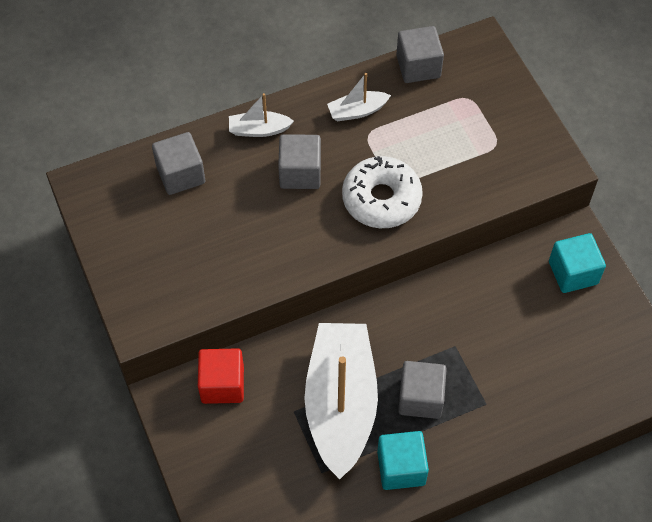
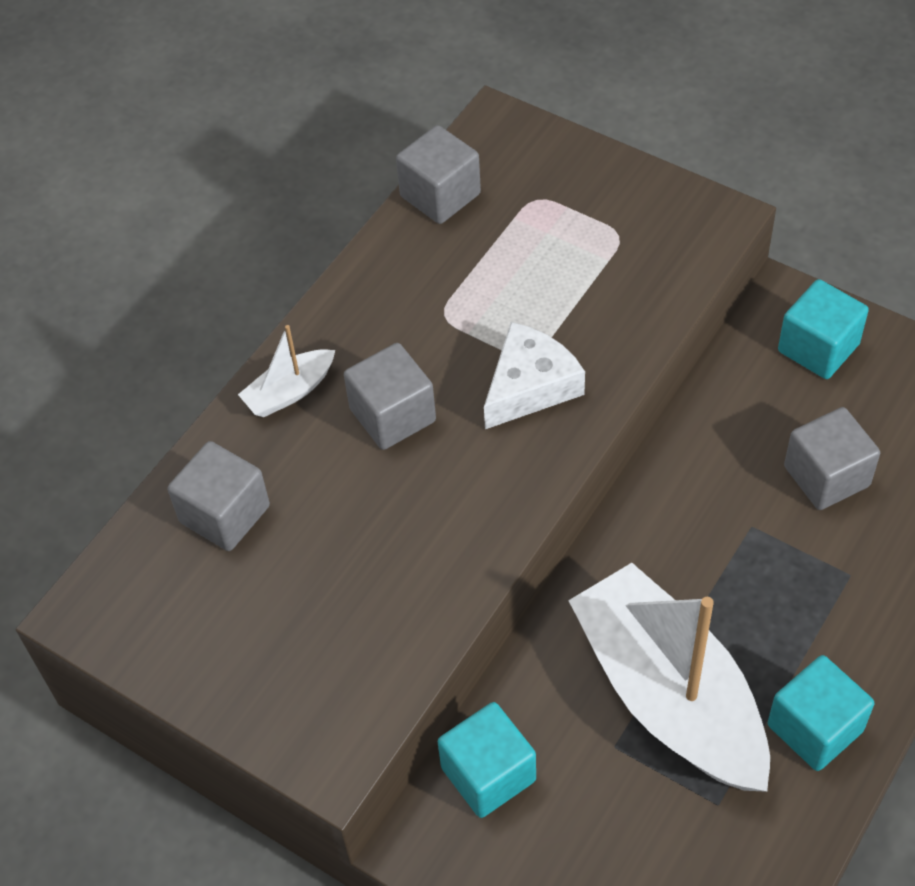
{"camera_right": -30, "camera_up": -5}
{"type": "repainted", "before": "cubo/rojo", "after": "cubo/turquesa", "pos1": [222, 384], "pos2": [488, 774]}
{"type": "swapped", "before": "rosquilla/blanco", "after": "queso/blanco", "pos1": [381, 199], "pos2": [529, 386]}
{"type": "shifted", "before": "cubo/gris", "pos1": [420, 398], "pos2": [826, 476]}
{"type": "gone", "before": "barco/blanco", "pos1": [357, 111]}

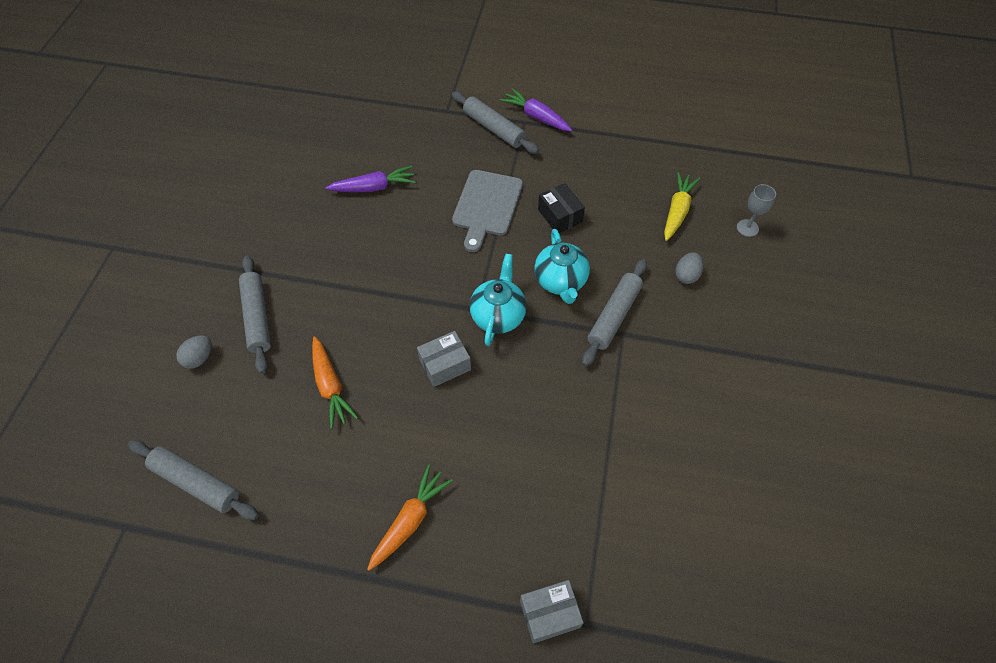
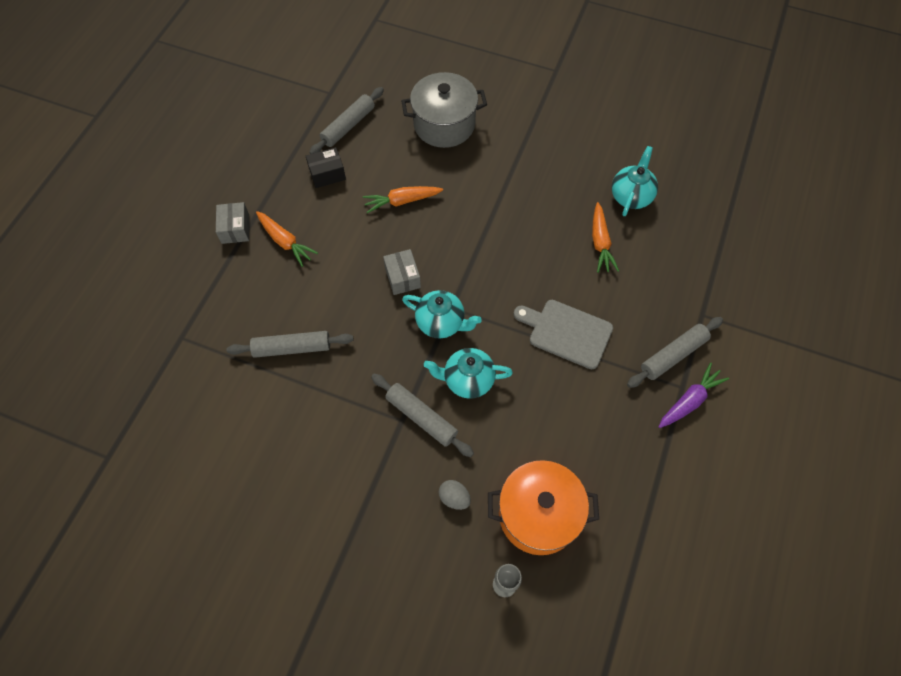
{"camera_right": 100, "camera_up": 5}
{"type": "shifted", "before": "caja/gris", "pos1": [549, 614], "pos2": [235, 229]}
{"type": "shifted", "before": "rodillo/gris", "pos1": [257, 317], "pos2": [292, 348]}
{"type": "shifted", "before": "caja/negro", "pos1": [560, 216], "pos2": [327, 174]}
{"type": "swapped", "before": "huevo/gris", "after": "olla/gris", "pos1": [199, 358], "pos2": [444, 124]}
{"type": "swapped", "before": "zanahoria/amarillo", "after": "olla/naranja", "pos1": [677, 211], "pos2": [538, 514]}
{"type": "repainted", "before": "zanahoria/morado", "after": "zanahoria/naranja", "pos1": [374, 187], "pos2": [600, 243]}
{"type": "new", "after": "tetera/turquesa", "pos2": [631, 196]}

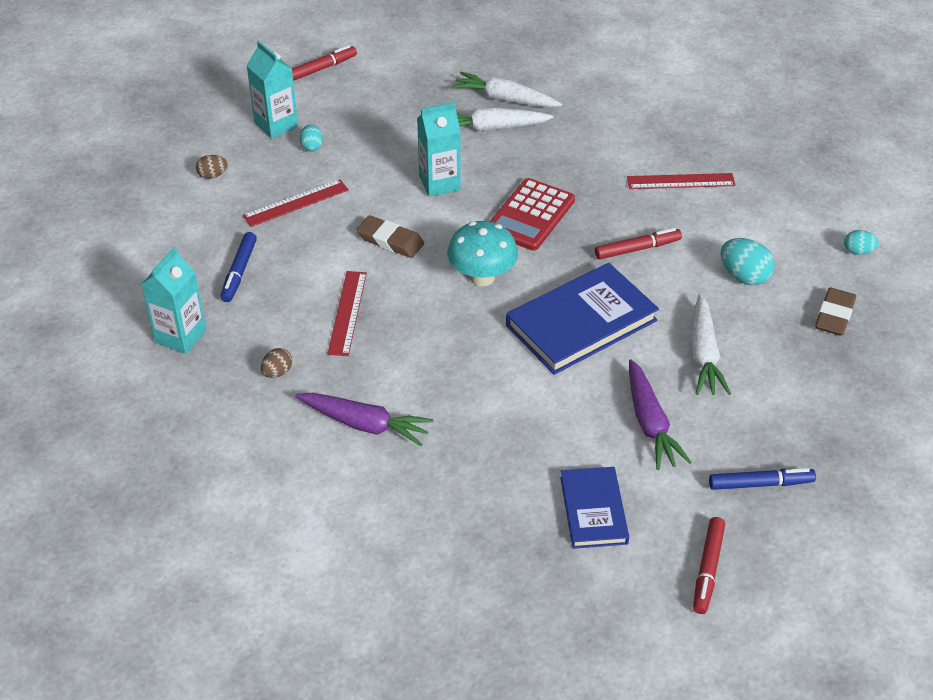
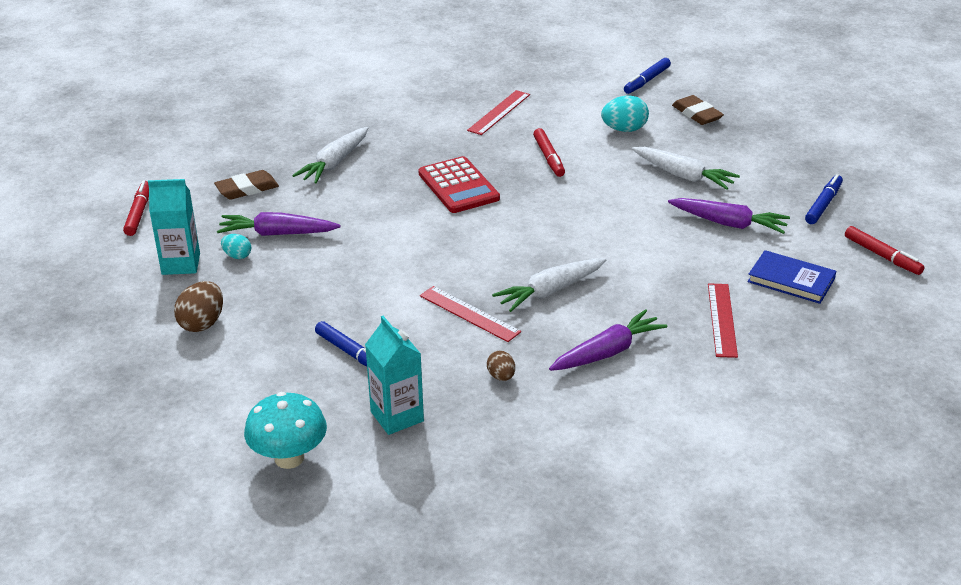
{"camera_right": -55, "camera_up": -10}
{"type": "scaled", "before": "huevo/marrón", "pos1": [213, 175], "pos2": [202, 323], "scale": 1.69}
{"type": "shifted", "before": "goma de borrar/marrón", "pos1": [390, 240], "pos2": [247, 189]}
{"type": "new", "after": "zanahoria/morado", "pos2": [277, 234]}
{"type": "shifted", "before": "seta/turquesa", "pos1": [482, 277], "pos2": [289, 458]}
{"type": "shifted", "before": "zanahoria/blanco", "pos1": [505, 99], "pos2": [550, 291]}
{"type": "rotated", "before": "rotulador/rojo", "pos1": [637, 249], "pos2": [549, 157], "turn": 150}
{"type": "swapped", "before": "huevo/turquesa", "after": "rotulador/azul", "pos1": [858, 251], "pos2": [647, 81]}
{"type": "shifted", "before": "regla/rojo", "pos1": [296, 203], "pos2": [722, 319]}
{"type": "gone", "before": "cartón de leche/turquesa", "pos1": [439, 183]}
{"type": "gone", "before": "libro/azul", "pos1": [581, 323]}

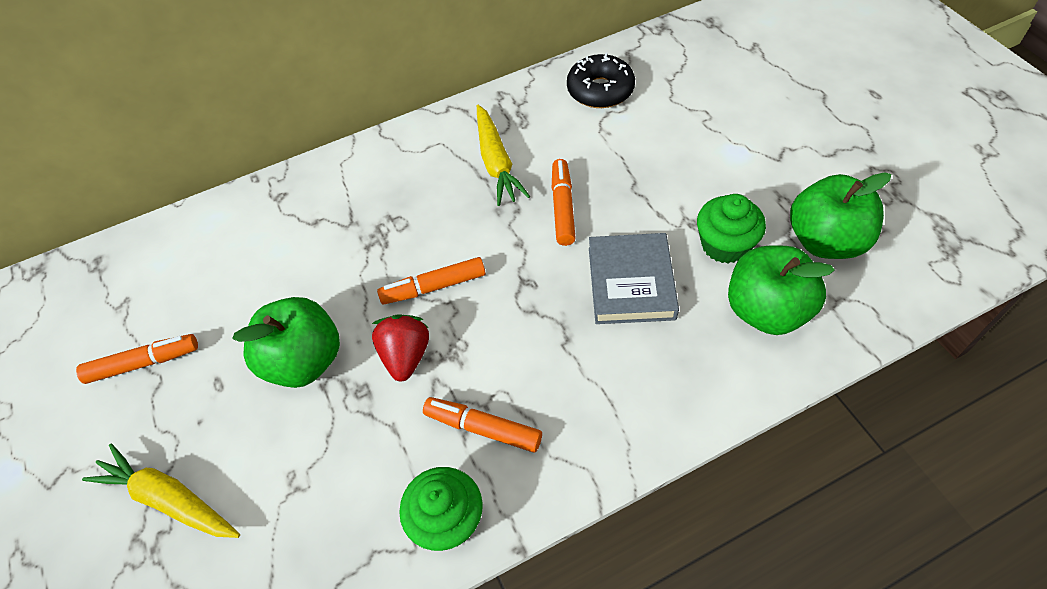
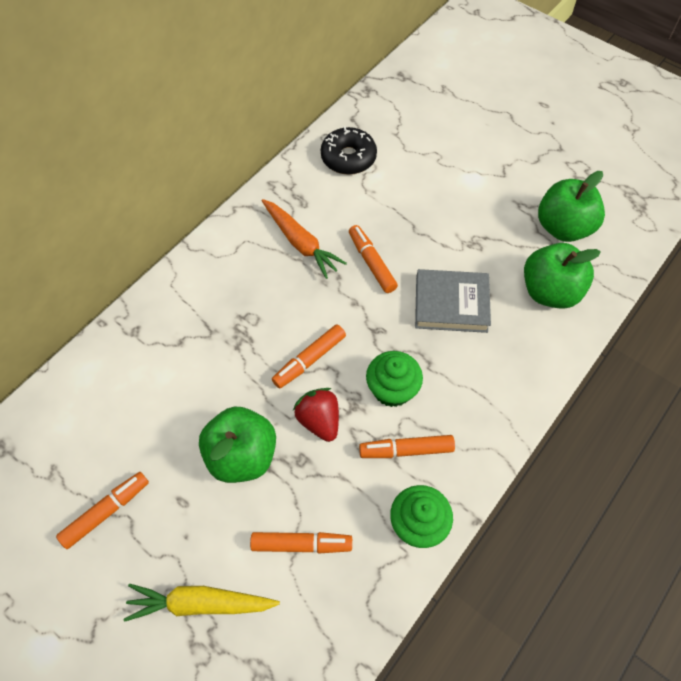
{"camera_right": -30, "camera_up": 5}
{"type": "new", "after": "rotulador/naranja", "pos2": [301, 544]}
{"type": "repainted", "before": "zanahoria/amarillo", "after": "zanahoria/naranja", "pos1": [496, 162], "pos2": [300, 243]}
{"type": "shifted", "before": "magdalena/verde", "pos1": [724, 245], "pos2": [392, 389]}
{"type": "rotated", "before": "libro/gris", "pos1": [631, 283], "pos2": [451, 304], "turn": -60}

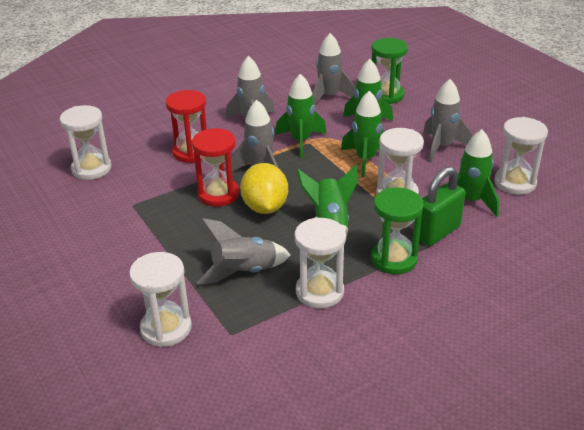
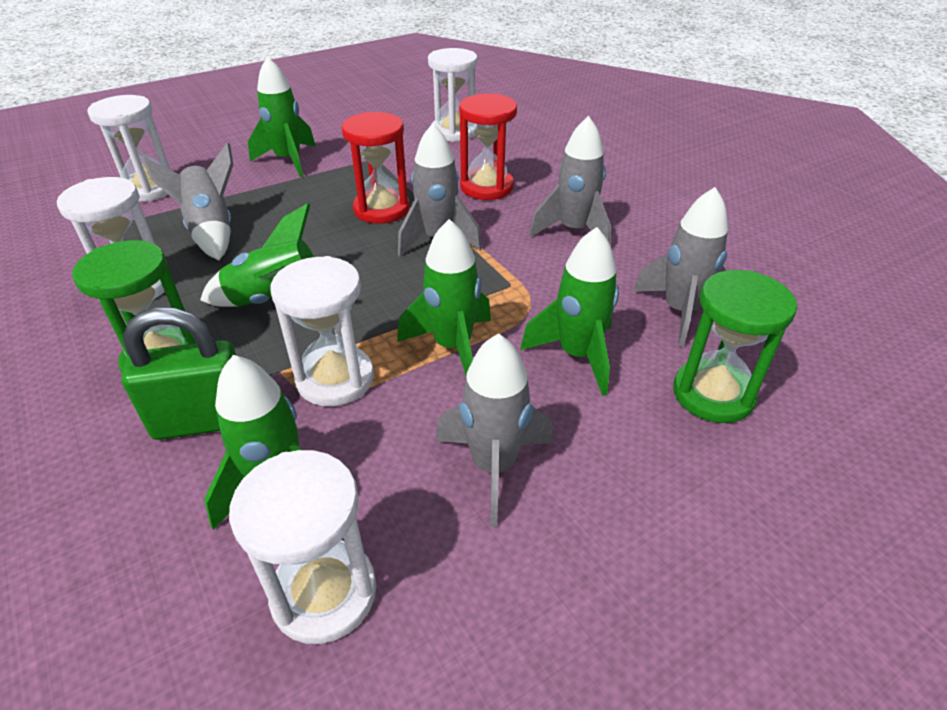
{"camera_right": 90, "camera_up": 5}
{"type": "rotated", "before": "candado/verde", "pos1": [437, 232], "pos2": [203, 421], "turn": -60}
{"type": "shifted", "before": "cohete/verde", "pos1": [301, 141], "pos2": [288, 160]}
{"type": "gone", "before": "limón/amarillo", "pos1": [265, 207]}

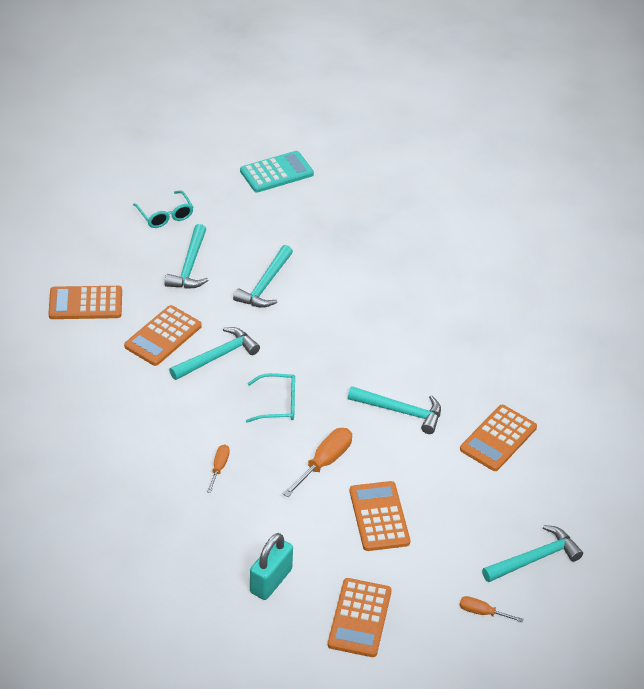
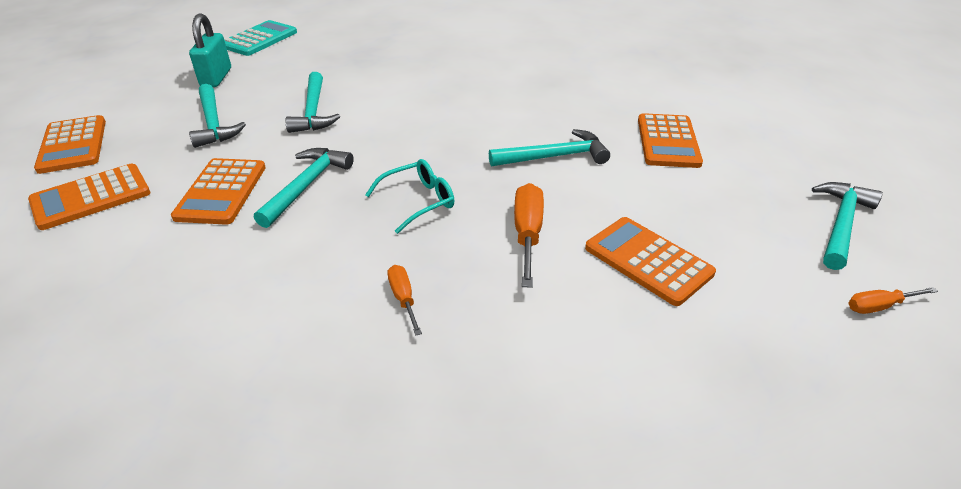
{"camera_right": -30, "camera_up": -5}
{"type": "shifted", "before": "calculadora/naranja", "pos1": [359, 618], "pos2": [73, 145]}
{"type": "shifted", "before": "candado/turquesa", "pos1": [271, 581], "pos2": [216, 78]}
{"type": "gone", "before": "gafas/turquesa", "pos1": [165, 215]}

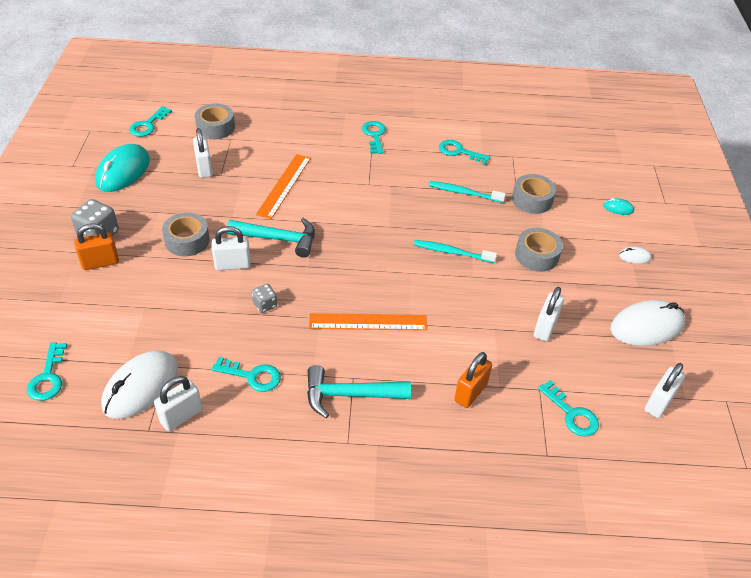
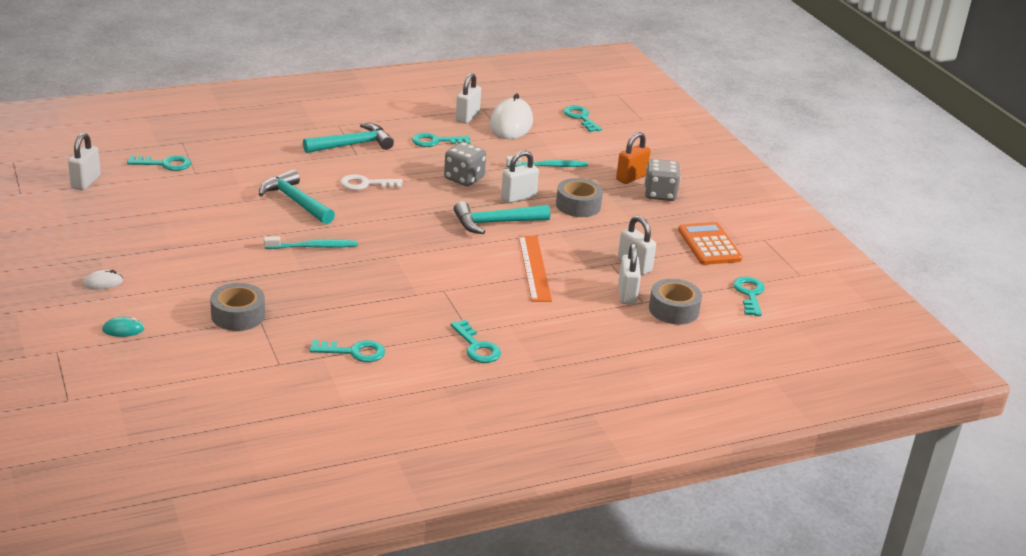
{"camera_right": 155, "camera_up": -15}
{"type": "rotated", "before": "llave/turquesa", "pos1": [571, 414], "pos2": [165, 164], "turn": 150}
{"type": "new", "after": "martillo/turquesa", "pos2": [295, 201]}
{"type": "swapped", "before": "regla/naranja", "after": "llave/blanco", "pos1": [368, 322], "pos2": [366, 184]}
{"type": "scaled", "before": "dado/gris", "pos1": [265, 305], "pos2": [464, 178], "scale": 1.73}
{"type": "shifted", "before": "cepillo de dientes/turquesa", "pos1": [464, 193], "pos2": [549, 166]}
{"type": "shifted", "before": "candado/blanco", "pos1": [545, 327], "pos2": [627, 294]}
{"type": "swapped", "before": "ratón/turquesa", "after": "calculadora/naranja", "pos1": [123, 171], "pos2": [709, 245]}
{"type": "gone", "before": "candado/naranja", "pos1": [470, 392]}
{"type": "gone", "before": "cinta adhesiva/gris", "pos1": [536, 255]}
{"type": "gone", "before": "ratón/blanco", "pos1": [646, 326]}

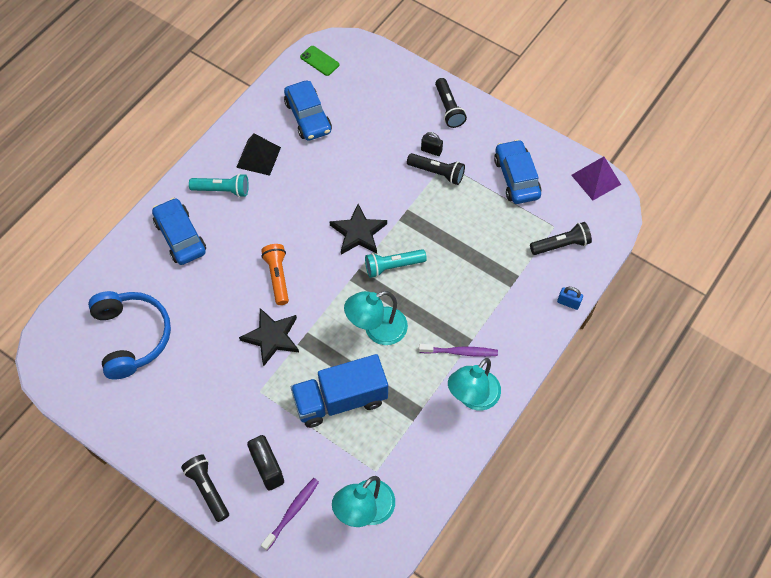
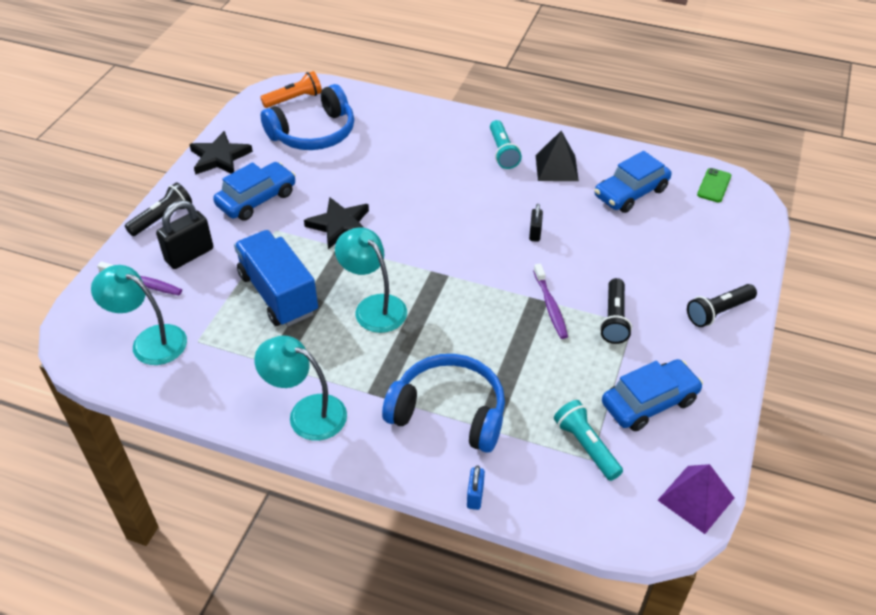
{"camera_right": 75, "camera_up": -15}
{"type": "shifted", "before": "estrella/negro", "pos1": [358, 232], "pos2": [220, 157]}
{"type": "shifted", "before": "coche/azul", "pos1": [180, 237], "pos2": [257, 199]}
{"type": "shifted", "before": "lámpara de mano/naranja", "pos1": [277, 277], "pos2": [294, 99]}
{"type": "new", "after": "auriculares/azul", "pos2": [449, 412]}
{"type": "shifted", "before": "candado/negro", "pos1": [431, 150], "pos2": [535, 233]}
{"type": "shifted", "before": "cepillo de dientes/morado", "pos1": [460, 352], "pos2": [550, 306]}
{"type": "shifted", "before": "lámpara de mano/turquesa", "pos1": [393, 266], "pos2": [586, 446]}
{"type": "gone", "before": "lámpara de mano/negro", "pos1": [561, 245]}

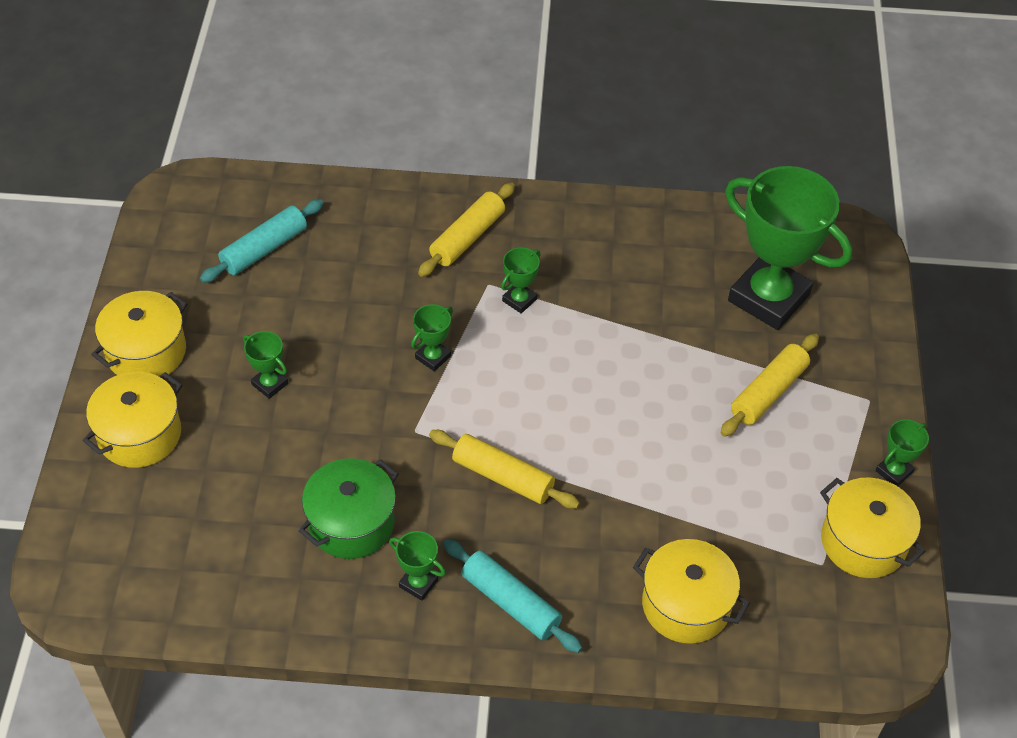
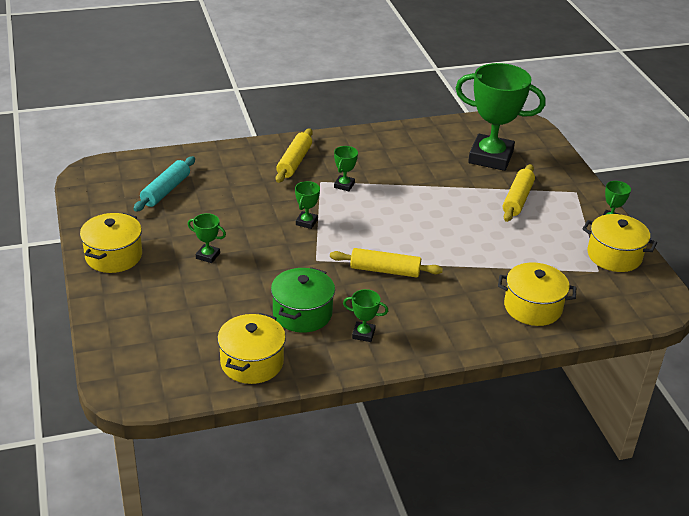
{"camera_right": -20, "camera_up": -15}
{"type": "shifted", "before": "olla/amarillo", "pos1": [139, 434], "pos2": [252, 362]}
{"type": "gone", "before": "rodillo/turquesa", "pos1": [510, 602]}

